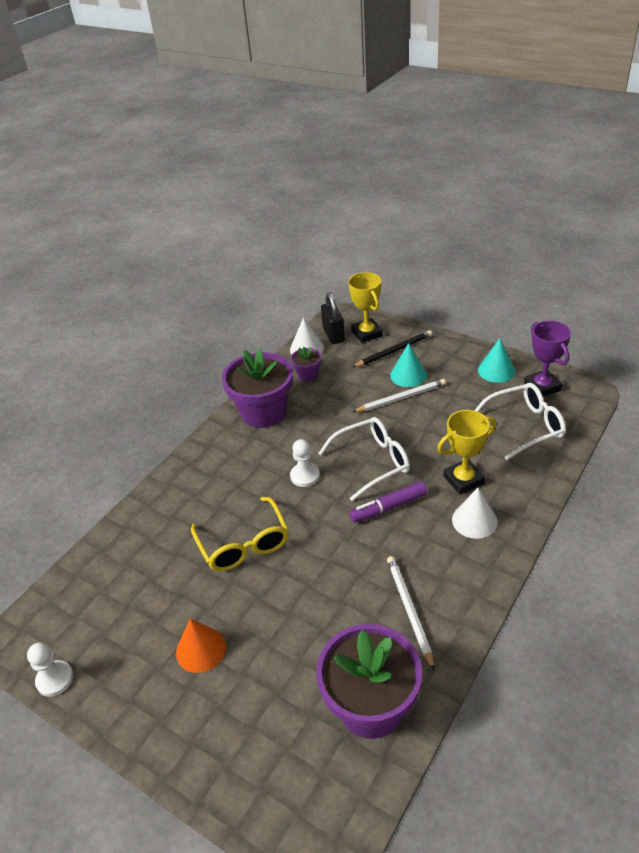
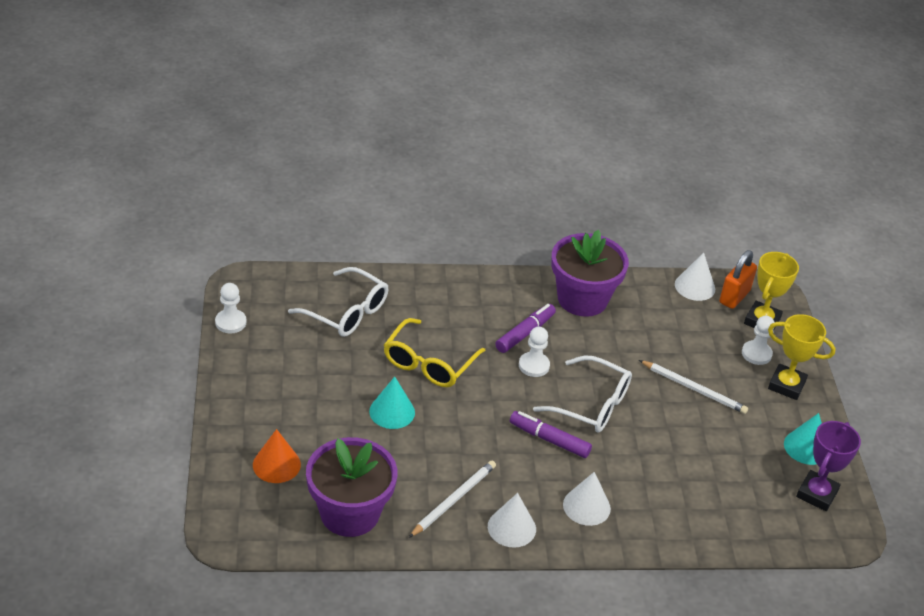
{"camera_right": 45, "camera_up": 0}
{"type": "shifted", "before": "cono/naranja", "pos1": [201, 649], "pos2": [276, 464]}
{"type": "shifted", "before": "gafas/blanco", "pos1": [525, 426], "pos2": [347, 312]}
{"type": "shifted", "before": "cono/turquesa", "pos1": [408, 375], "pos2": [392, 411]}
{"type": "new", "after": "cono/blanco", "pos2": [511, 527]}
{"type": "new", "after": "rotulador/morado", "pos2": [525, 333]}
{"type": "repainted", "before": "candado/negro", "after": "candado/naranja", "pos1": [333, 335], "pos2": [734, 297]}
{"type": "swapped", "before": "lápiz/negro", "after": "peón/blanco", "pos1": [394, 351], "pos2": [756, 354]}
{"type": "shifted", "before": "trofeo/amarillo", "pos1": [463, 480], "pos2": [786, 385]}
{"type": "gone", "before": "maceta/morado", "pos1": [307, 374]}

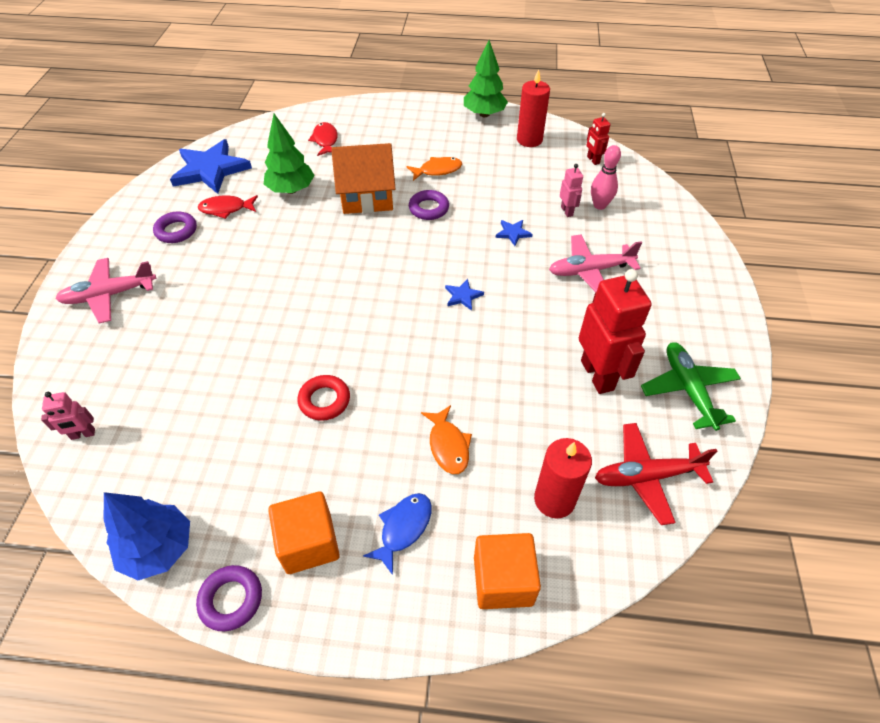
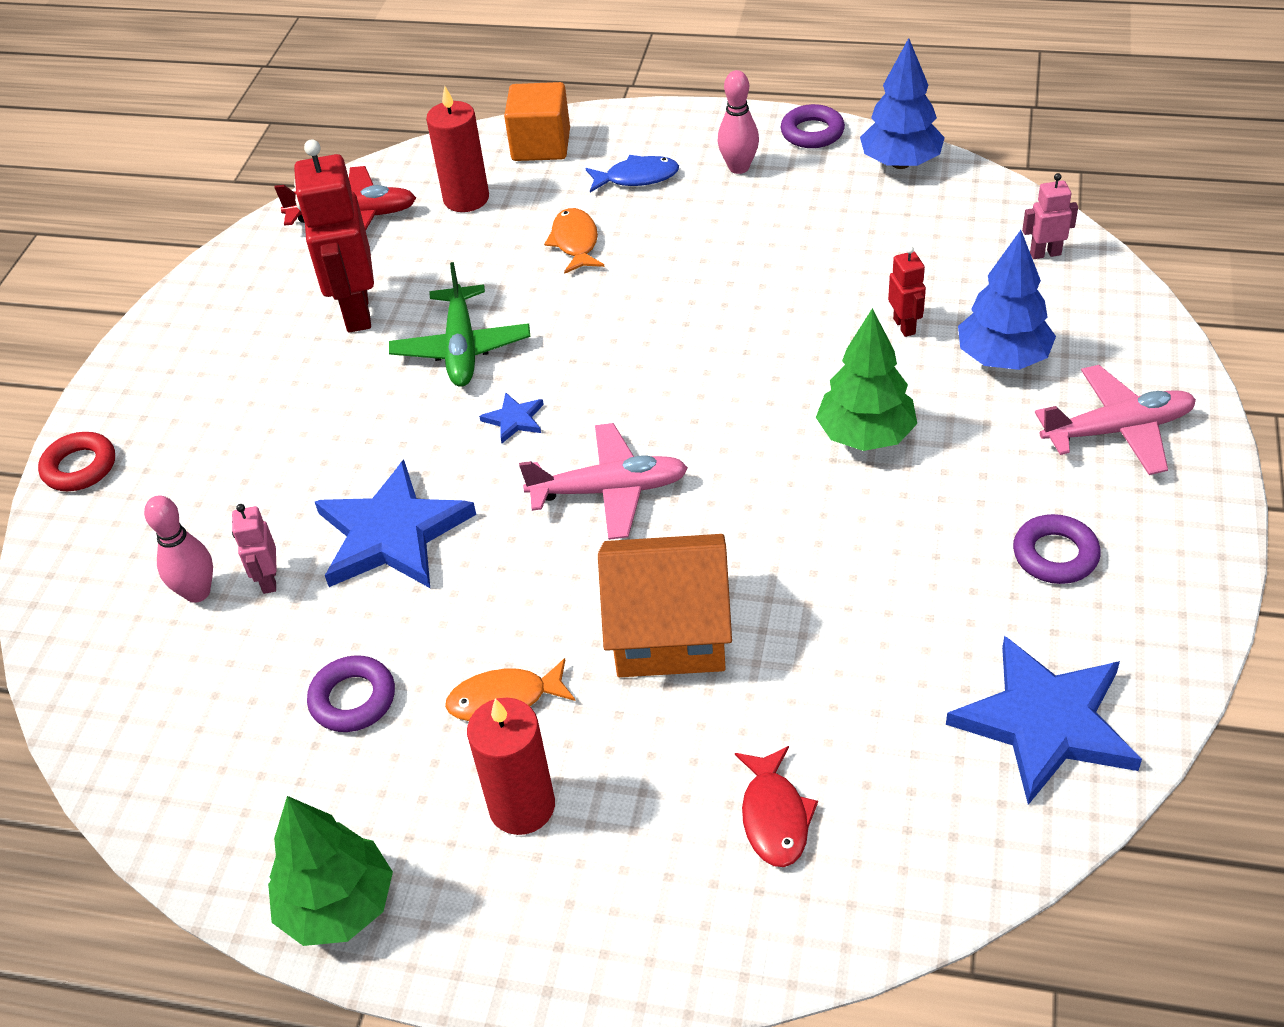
{"camera_right": -170, "camera_up": -5}
{"type": "shifted", "before": "anillo/rojo", "pos1": [324, 400], "pos2": [80, 467]}
{"type": "shifted", "before": "anillo/morado", "pos1": [429, 208], "pos2": [353, 699]}
{"type": "scaled", "before": "estrella/azul", "pos1": [513, 233], "pos2": [392, 533], "scale": 2.33}
{"type": "shifted", "before": "avión/verde", "pos1": [688, 389], "pos2": [462, 348]}
{"type": "shifted", "before": "vela/rojo", "pos1": [529, 140], "pos2": [522, 806]}
{"type": "shifted", "before": "avión/rosa", "pos1": [590, 271], "pos2": [609, 490]}
{"type": "rotated", "before": "pez/azul", "pos1": [403, 528], "pos2": [637, 178], "turn": -135}
{"type": "swapped", "before": "cubo/naranja", "after": "bolo/rosa", "pos1": [309, 543], "pos2": [739, 167]}
{"type": "shifted", "before": "árbol/verde", "pos1": [291, 190], "pos2": [865, 436]}
{"type": "shifted", "before": "robot/rojo", "pos1": [593, 160], "pos2": [904, 326]}
{"type": "new", "after": "árbol/azul", "pos2": [1002, 359]}
{"type": "gone", "before": "pez/rojo", "pos1": [226, 209]}

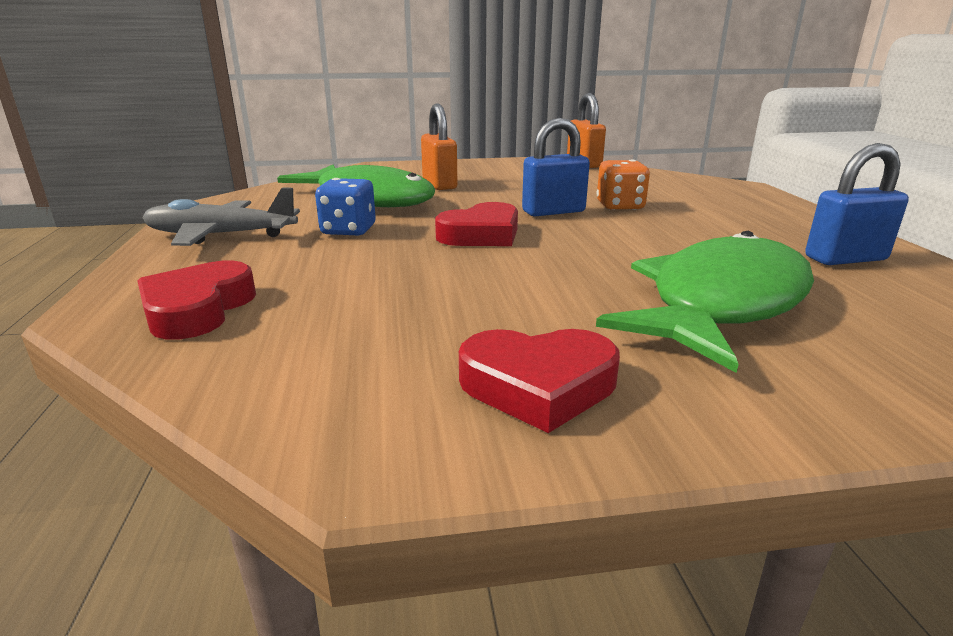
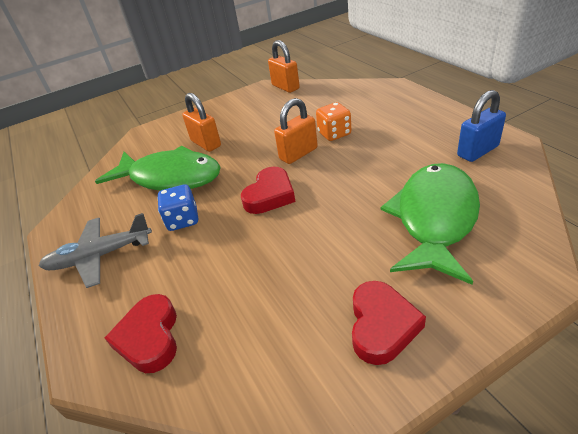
{"camera_right": -15, "camera_up": 15}
{"type": "repainted", "before": "candado/azul", "after": "candado/naranja", "pos1": [553, 212], "pos2": [298, 154]}
{"type": "rotated", "before": "corazón/rojo", "pos1": [538, 386], "pos2": [382, 326], "turn": -60}

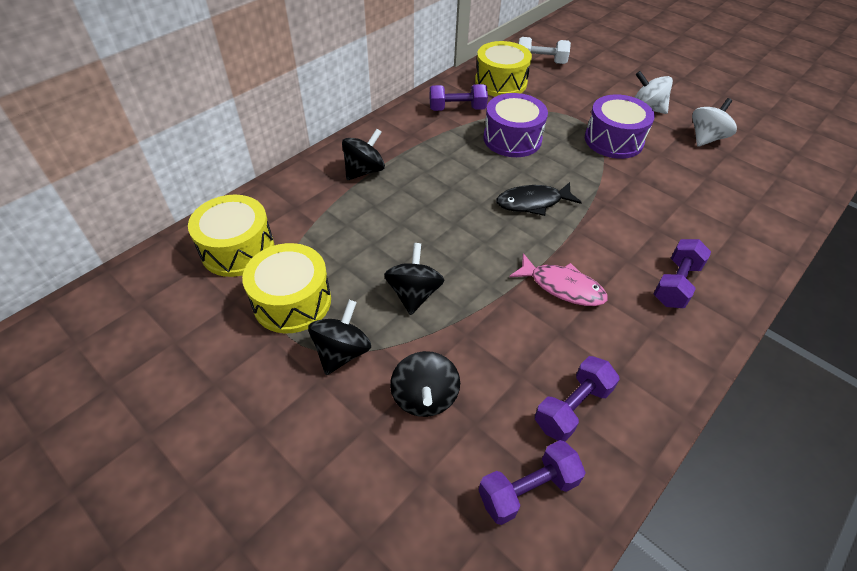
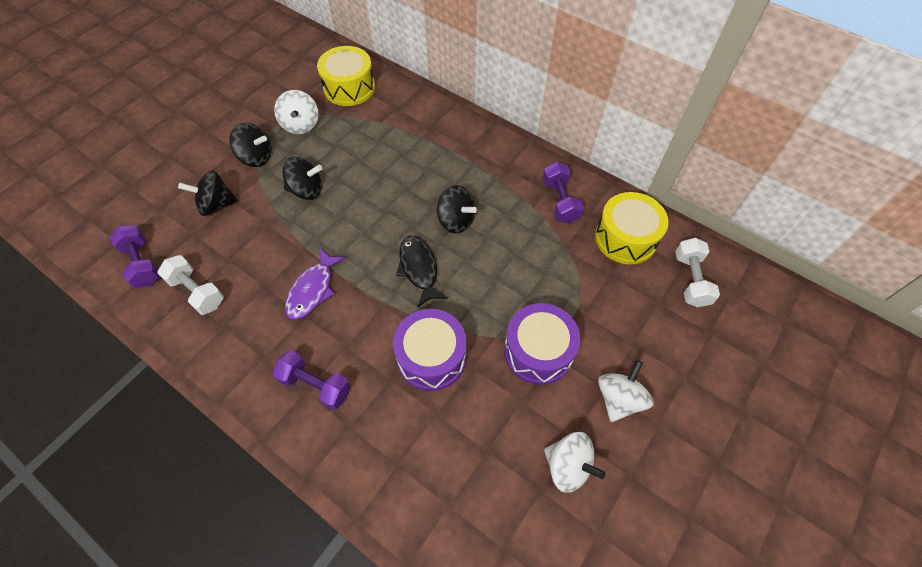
{"camera_right": 85, "camera_up": 10}
{"type": "repainted", "before": "mancuerna/morado", "after": "mancuerna/blanco", "pos1": [572, 407], "pos2": [197, 292]}
{"type": "swapped", "before": "tambor/amarillo", "after": "peonza/blanco", "pos1": [292, 301], "pos2": [301, 125]}
{"type": "repainted", "before": "pez/rosa", "after": "pez/morado", "pos1": [562, 287], "pos2": [313, 289]}
{"type": "shifted", "before": "tambor/morado", "pos1": [512, 139], "pos2": [431, 357]}
{"type": "shifted", "before": "peonza/negro", "pos1": [364, 171], "pos2": [456, 220]}

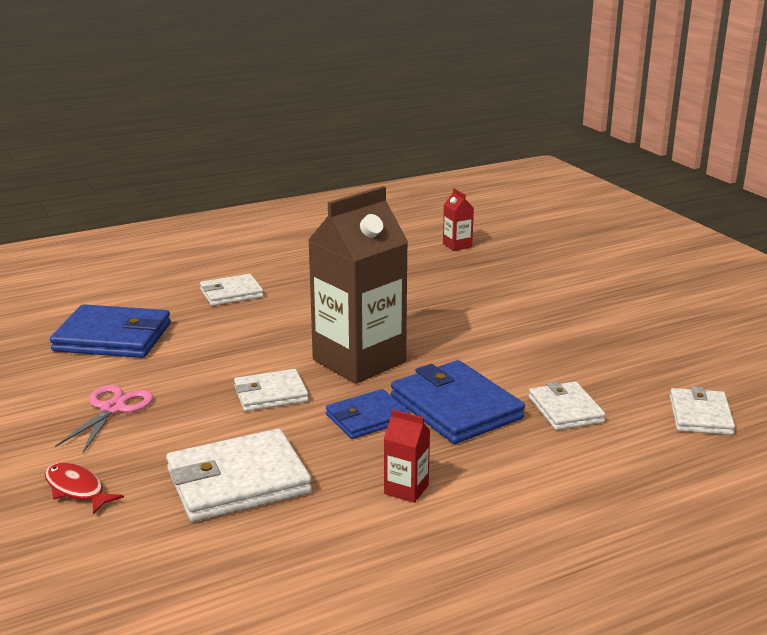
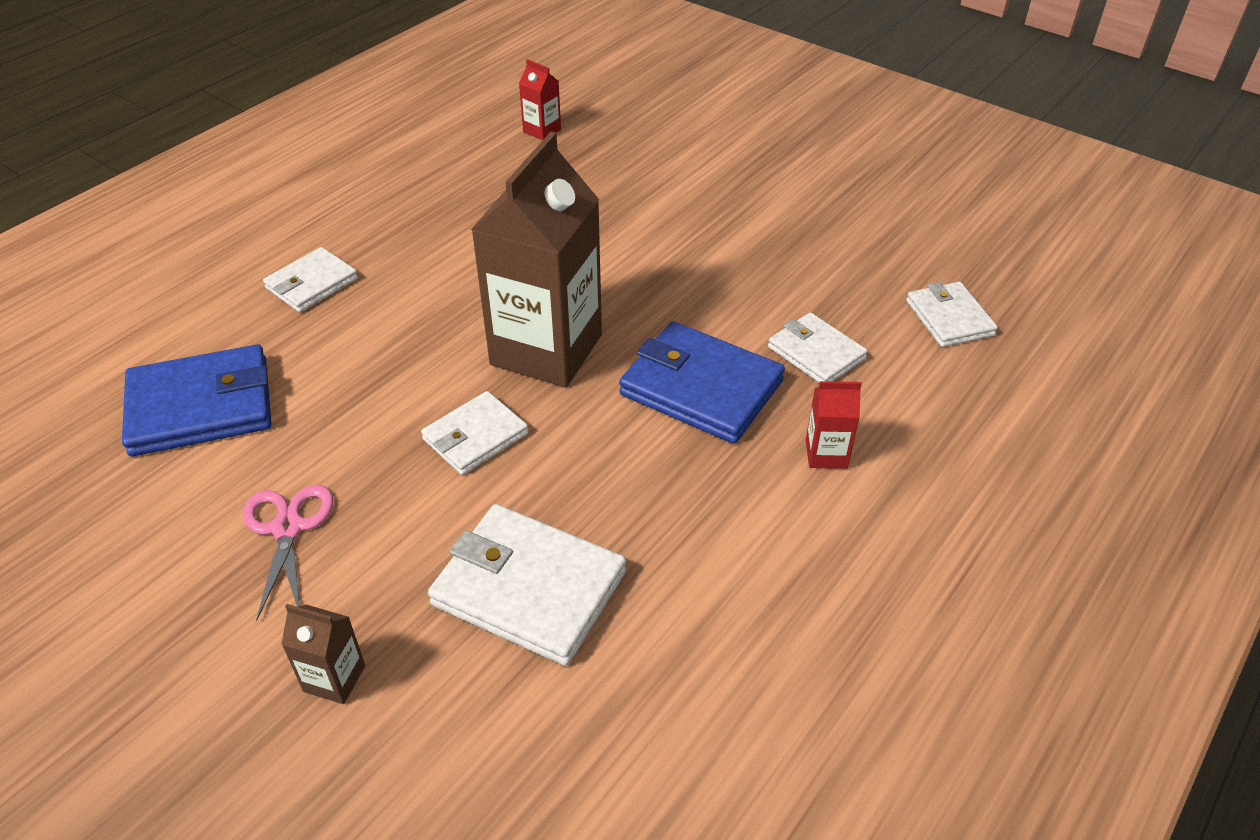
{"camera_right": -25, "camera_up": 20}
{"type": "swapped", "before": "pez/rojo", "after": "cartón de leche/marrón", "pos1": [77, 489], "pos2": [334, 678]}
{"type": "rotated", "before": "cartera/blanco", "pos1": [238, 481], "pos2": [529, 588], "turn": 75}
{"type": "shifted", "before": "cartón de leche/rojo", "pos1": [406, 489], "pos2": [826, 454]}
{"type": "gone", "before": "cartera/azul", "pos1": [367, 418]}

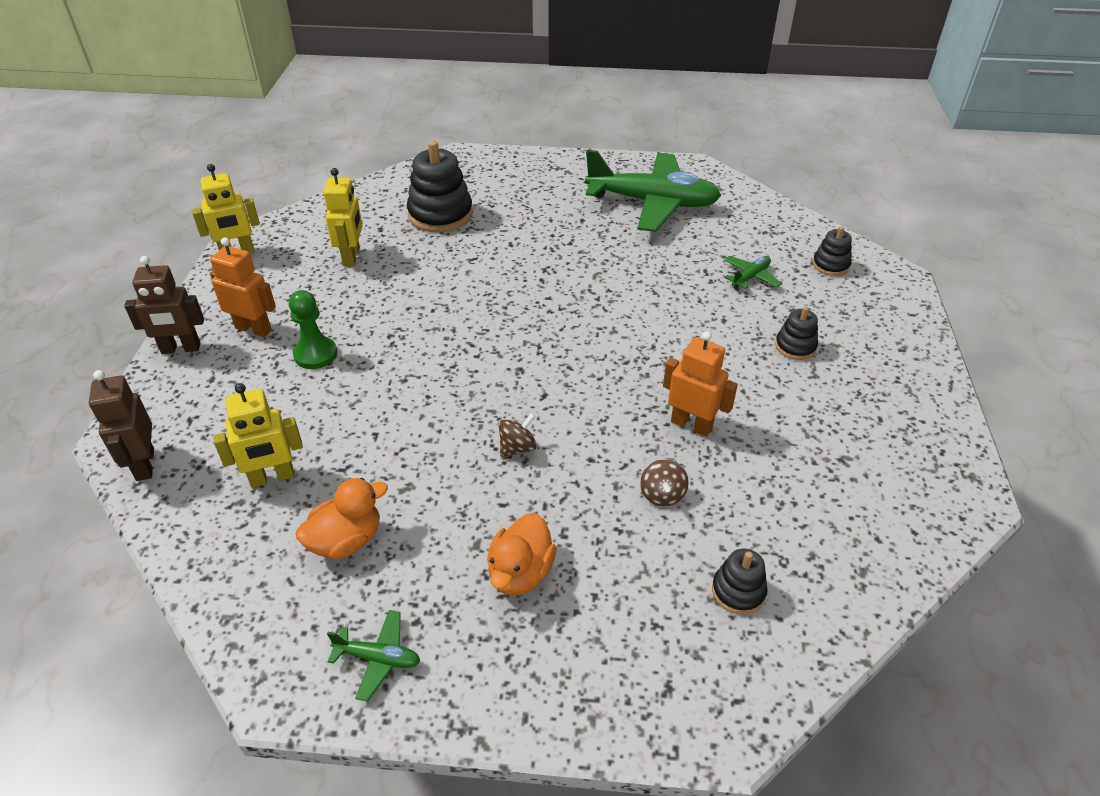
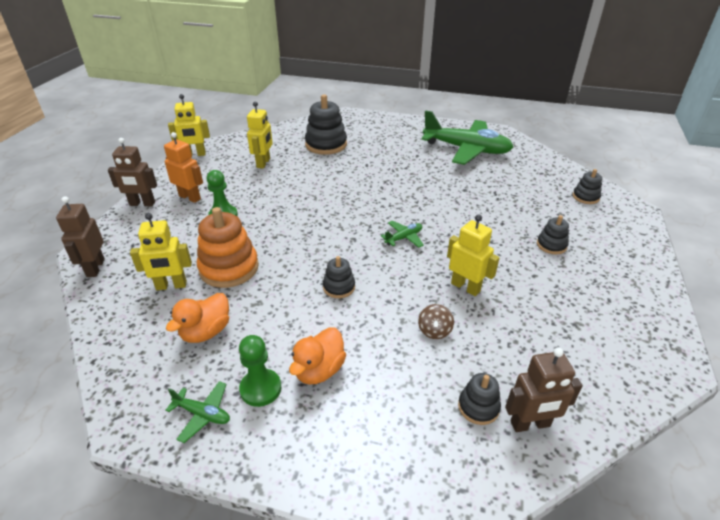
{"camera_right": 10, "camera_up": -5}
{"type": "rotated", "before": "pato/naranja", "pos1": [346, 541], "pos2": [206, 332], "turn": 150}
{"type": "new", "after": "juguete apilable/naranja", "pos2": [229, 268]}
{"type": "new", "after": "peón/verde", "pos2": [260, 389]}
{"type": "swapped", "before": "peonza/marrón", "after": "juguete apilable/negro", "pos1": [517, 448], "pos2": [339, 287]}
{"type": "shifted", "before": "avión/verde", "pos1": [750, 277], "pos2": [404, 238]}
{"type": "repainted", "before": "robot/naranja", "after": "robot/amarillo", "pos1": [691, 424], "pos2": [465, 287]}
{"type": "new", "after": "robot/marrón", "pos2": [530, 424]}

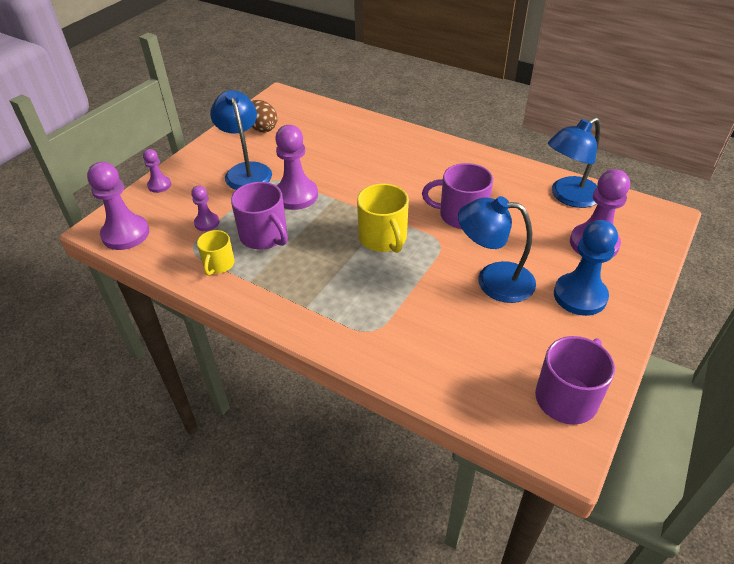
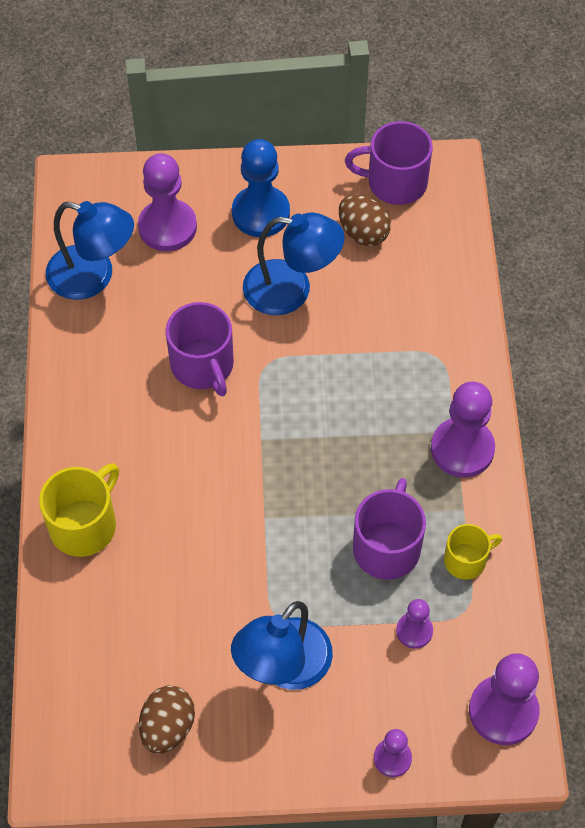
{"camera_right": -125, "camera_up": 15}
{"type": "shifted", "before": "taza/amarillo", "pos1": [383, 238], "pos2": [84, 525]}
{"type": "rotated", "before": "lámpara/azul", "pos1": [493, 280], "pos2": [291, 290], "turn": -60}
{"type": "new", "after": "huevo/marrón", "pos2": [363, 233]}
{"type": "shifted", "before": "peón/morado", "pos1": [296, 195], "pos2": [462, 449]}

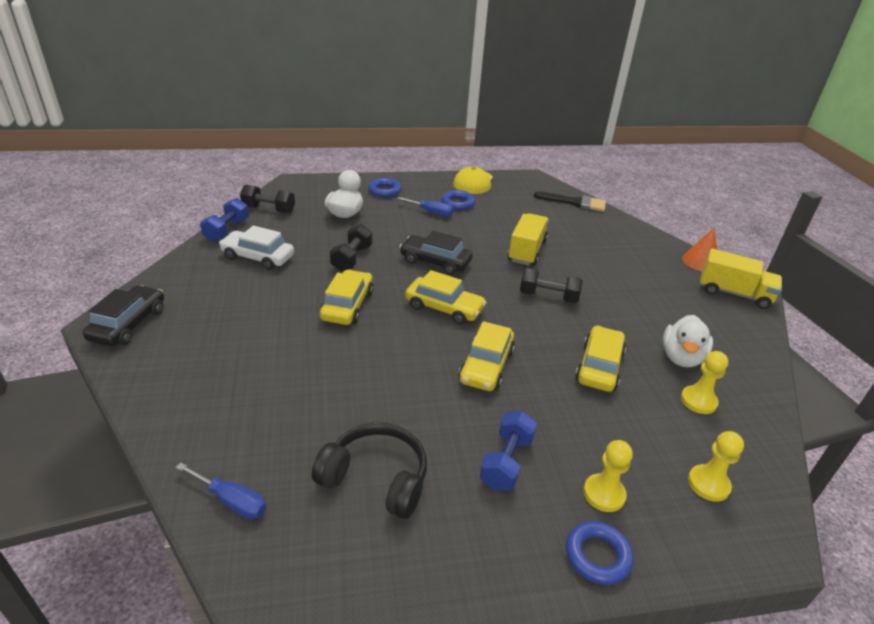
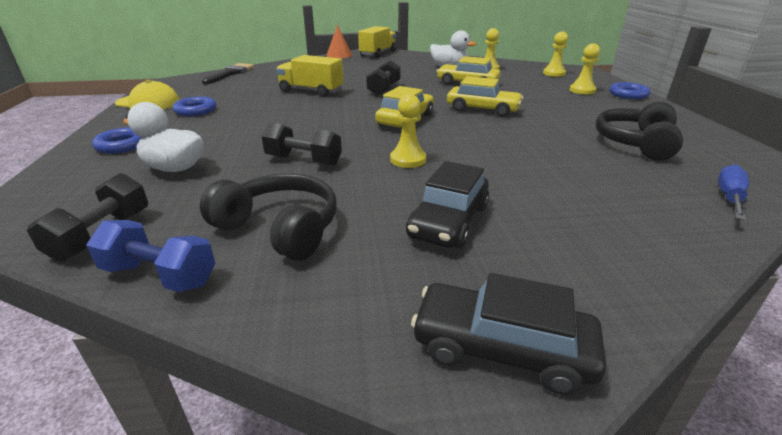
{"camera_right": -85, "camera_up": -5}
{"type": "swapped", "before": "coche/blanco", "after": "auriculares/negro", "pos1": [258, 257], "pos2": [280, 228]}
{"type": "swapped", "before": "coche/amarillo", "after": "peón/amarillo", "pos1": [347, 305], "pos2": [408, 160]}
{"type": "shifted", "before": "coche/negro", "pos1": [435, 262], "pos2": [448, 221]}
{"type": "gone", "before": "destornillador/azul", "pos1": [431, 212]}
{"type": "gone", "before": "mancuerna/azul", "pos1": [506, 462]}

